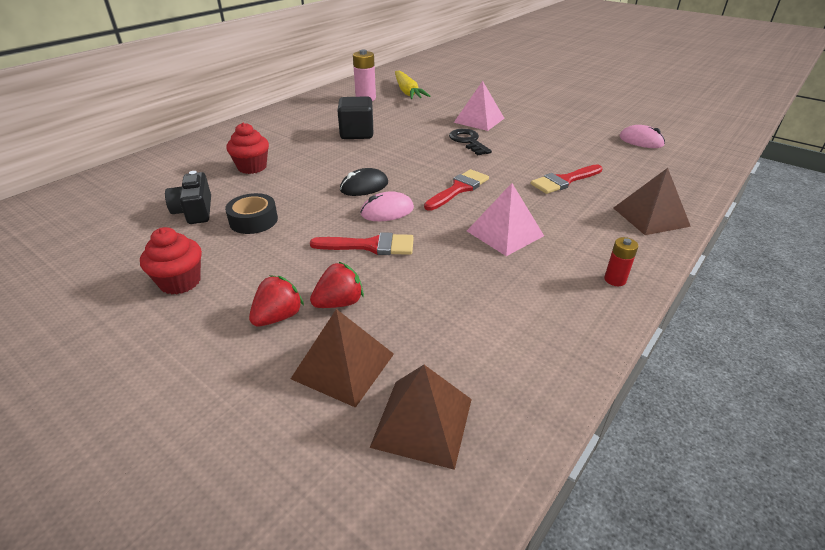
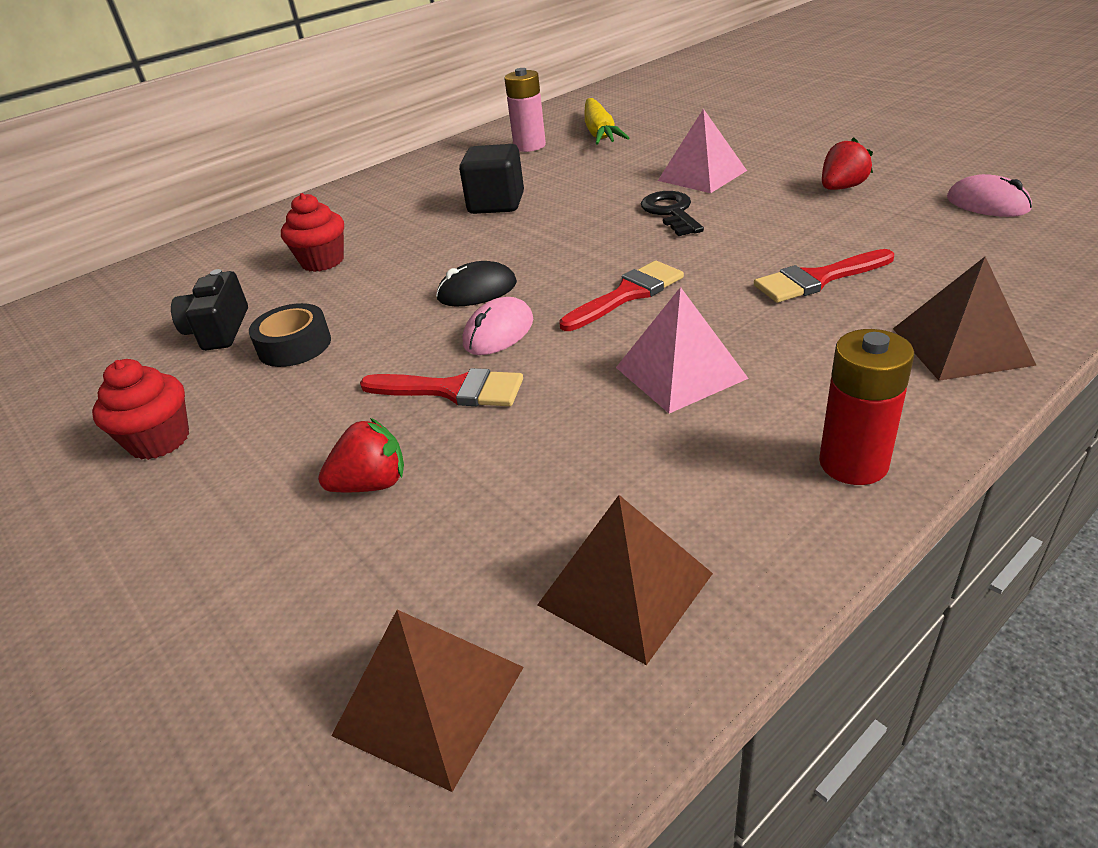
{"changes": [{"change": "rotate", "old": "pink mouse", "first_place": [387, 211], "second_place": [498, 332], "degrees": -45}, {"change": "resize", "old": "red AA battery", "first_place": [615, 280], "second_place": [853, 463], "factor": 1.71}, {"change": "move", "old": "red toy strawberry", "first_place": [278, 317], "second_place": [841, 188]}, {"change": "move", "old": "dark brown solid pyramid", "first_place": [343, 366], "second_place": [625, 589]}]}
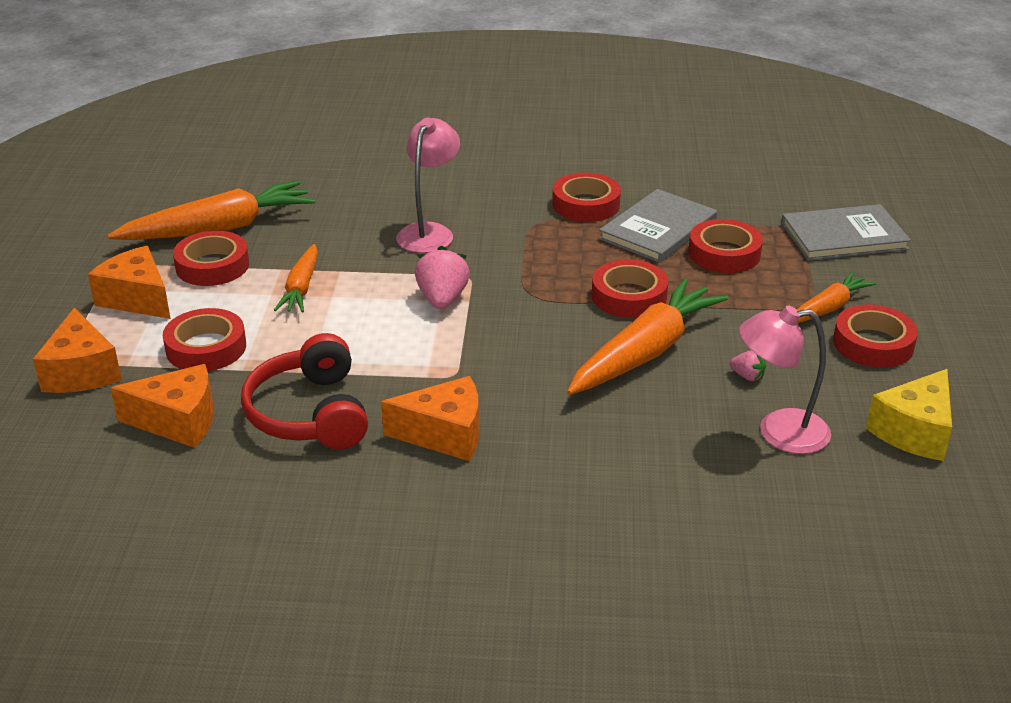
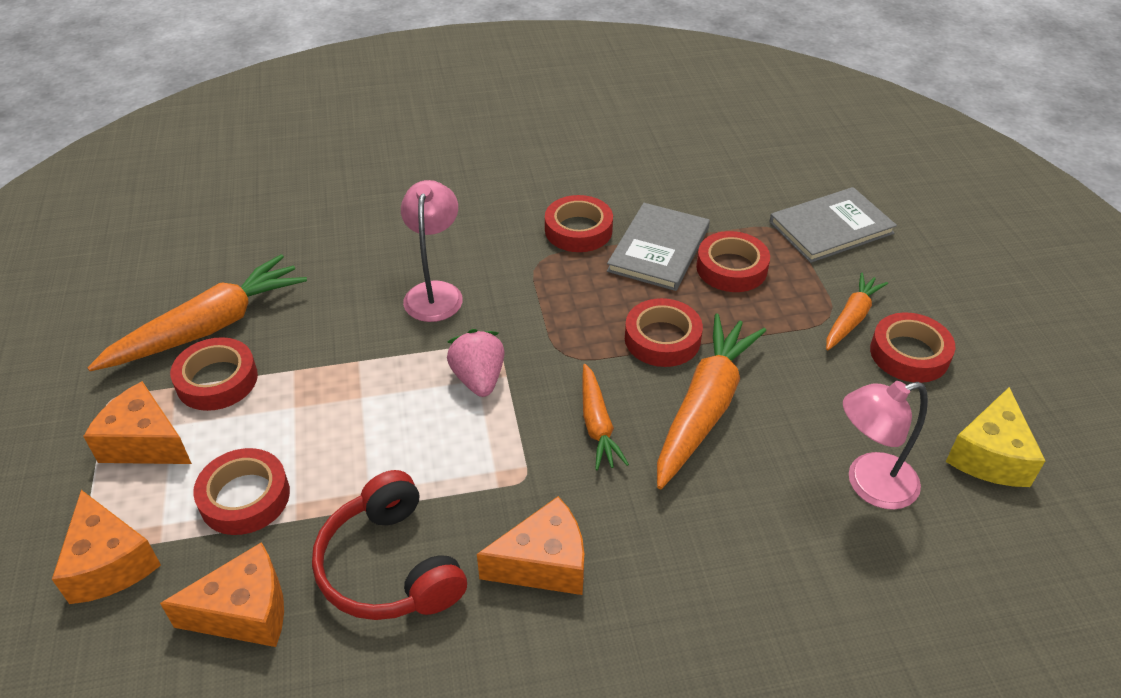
{"changes": [{"change": "move", "old": "orange toy carrot", "first_place": [301, 288], "second_place": [597, 424]}, {"change": "delete", "old": "pink toy strawberry", "first_place": [747, 376]}]}
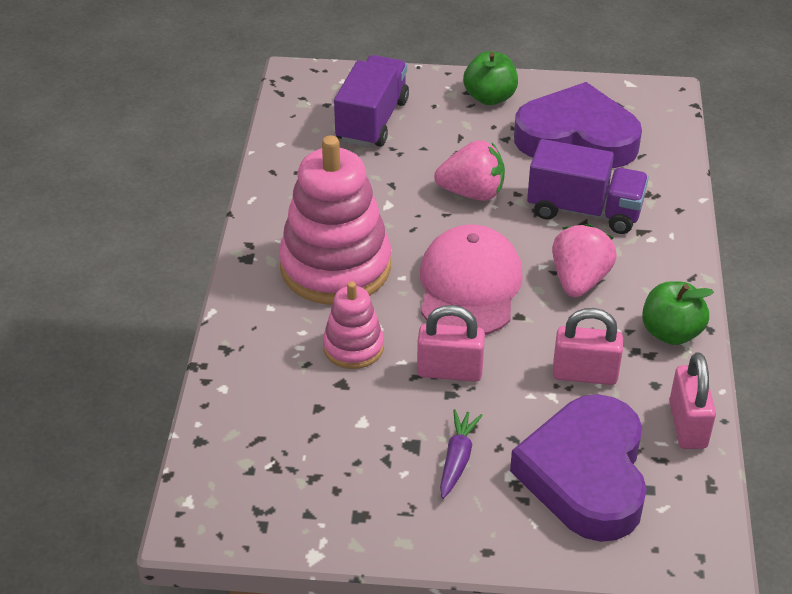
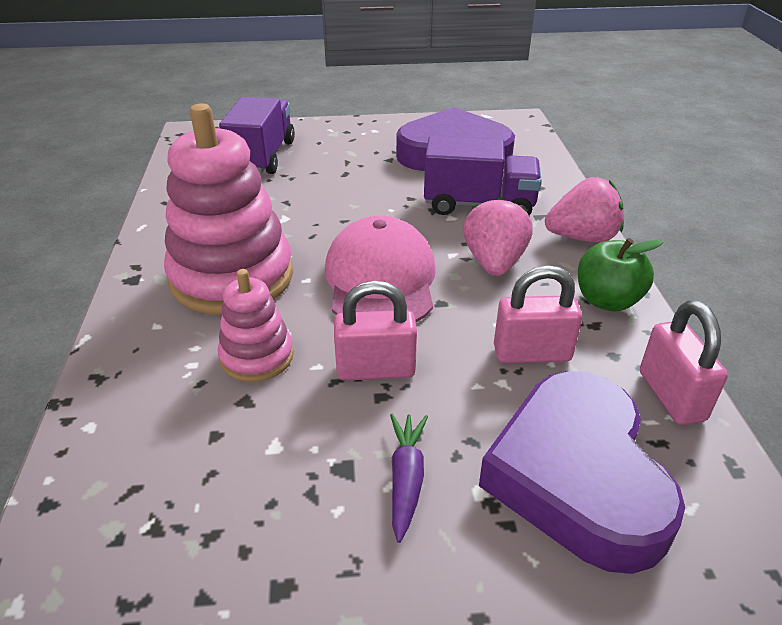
{"changes": [{"change": "delete", "old": "leaf-green apple fruit", "first_place": [490, 97]}, {"change": "move", "old": "pink toy strawberry", "first_place": [472, 193], "second_place": [582, 237]}]}
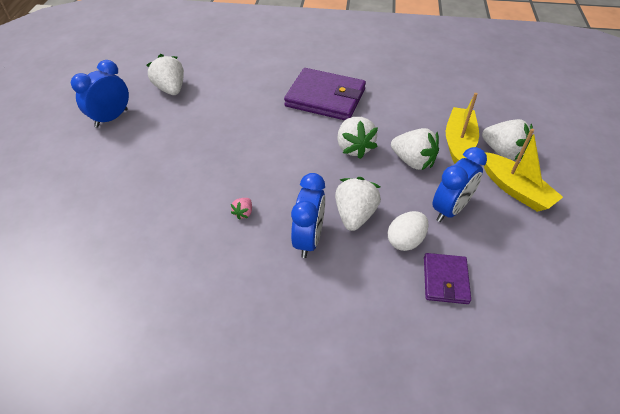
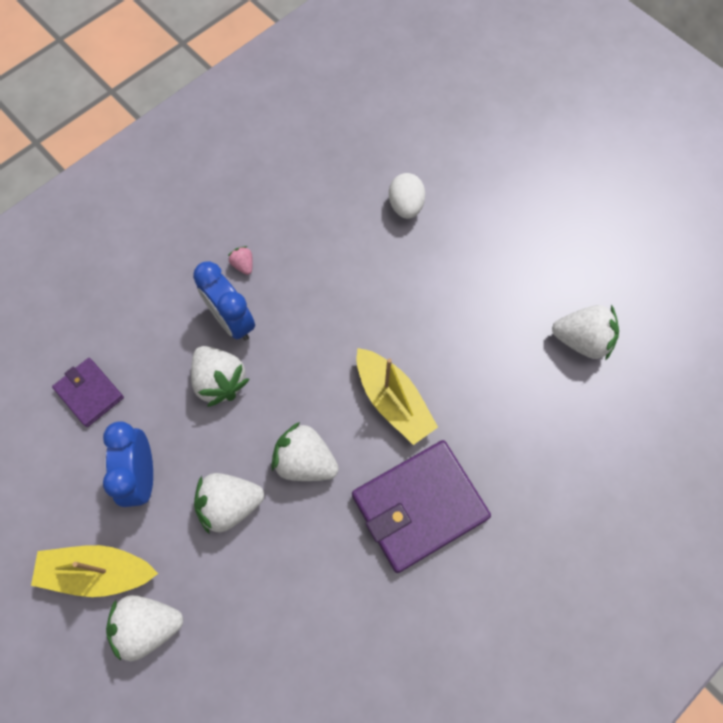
{"changes": [{"change": "delete", "old": "royal blue clock", "first_place": [111, 118]}, {"change": "move", "old": "golden toy boat", "first_place": [458, 142], "second_place": [393, 401]}, {"change": "move", "old": "pink toy strawberry", "first_place": [243, 213], "second_place": [243, 265]}, {"change": "move", "old": "snow-white egg shape", "first_place": [405, 241], "second_place": [406, 206]}]}
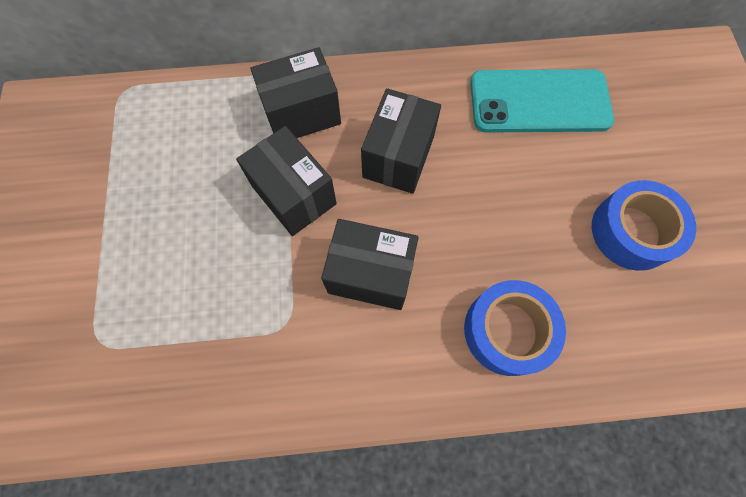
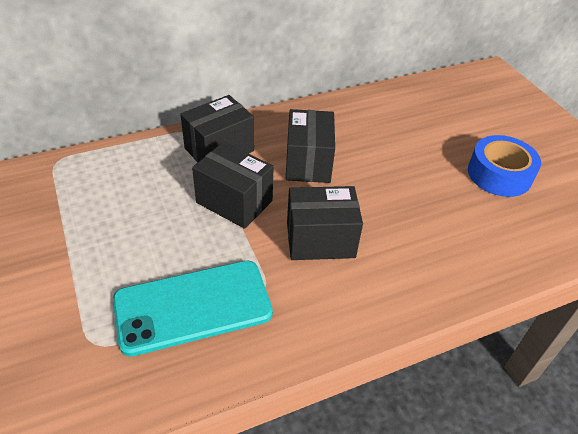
{"changes": [{"change": "move", "old": "turquoise phone", "first_place": [539, 101], "second_place": [193, 306]}, {"change": "delete", "old": "royal blue tape", "first_place": [507, 330]}]}
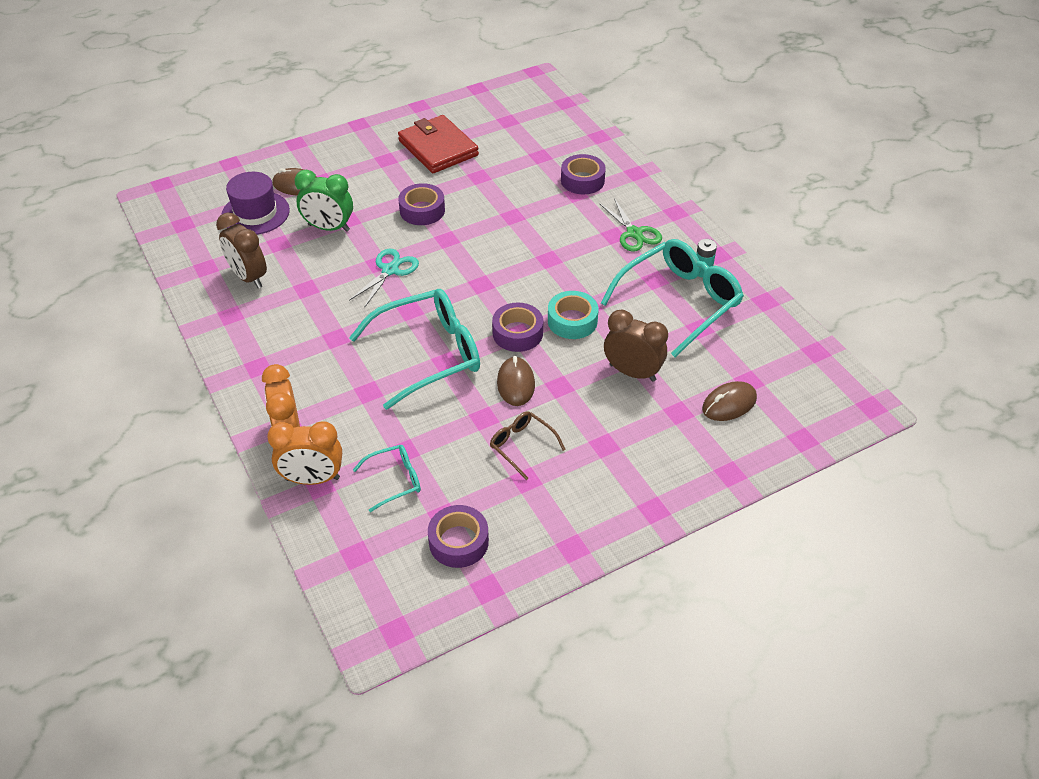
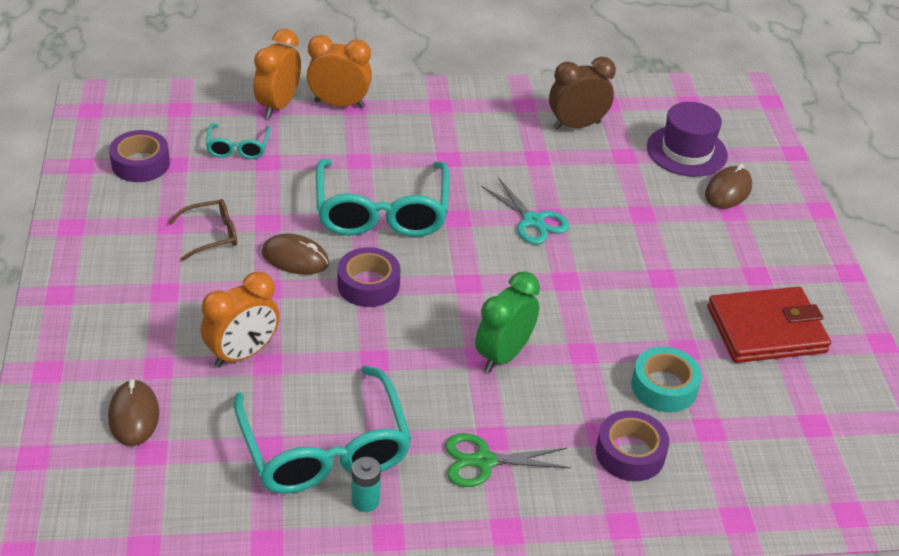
{"changes": [{"change": "move", "old": "leaf-green clock", "first_place": [329, 228], "second_place": [503, 355]}, {"change": "delete", "old": "violet tape", "first_place": [422, 210]}, {"change": "move", "old": "turquoise tape", "first_place": [572, 321], "second_place": [664, 387]}, {"change": "recolor", "old": "dark brown clock", "new": "orange clock", "first_place": [632, 372], "second_place": [243, 354]}]}
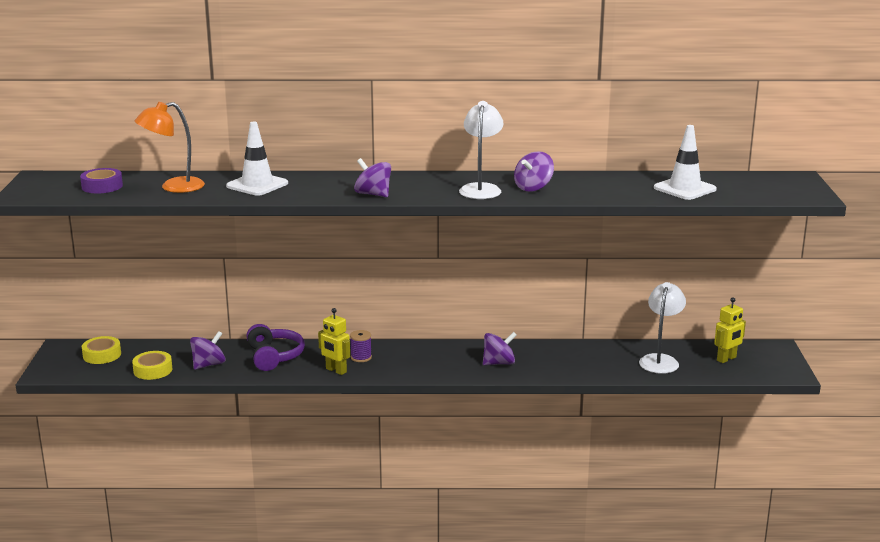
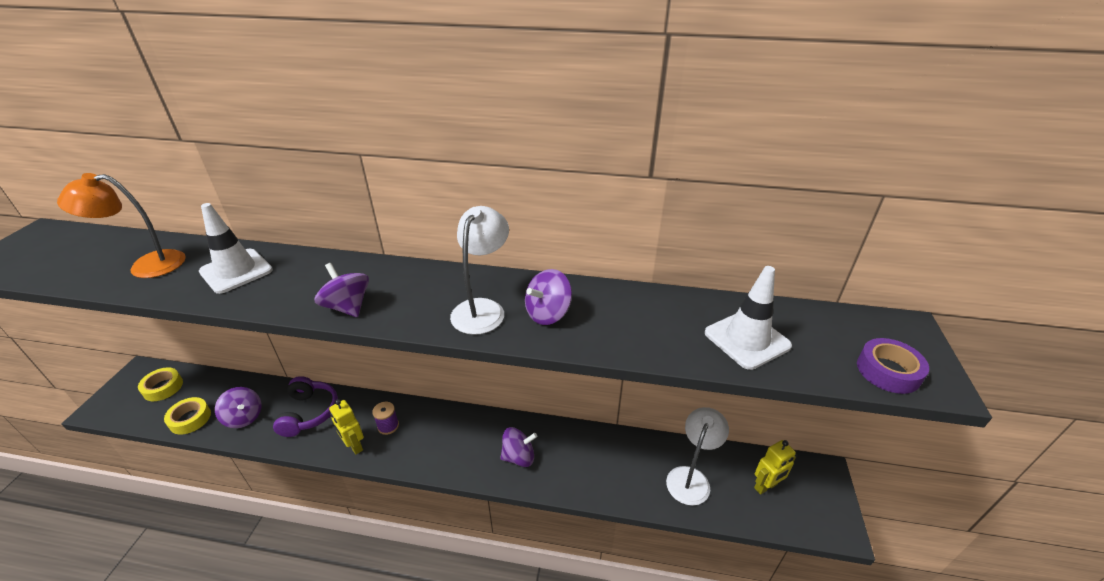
{"changes": [{"change": "move", "old": "violet tape", "first_place": [102, 186], "second_place": [888, 371]}, {"change": "rotate", "old": "violet whirligig", "first_place": [208, 365], "second_place": [244, 417], "degrees": 75}]}
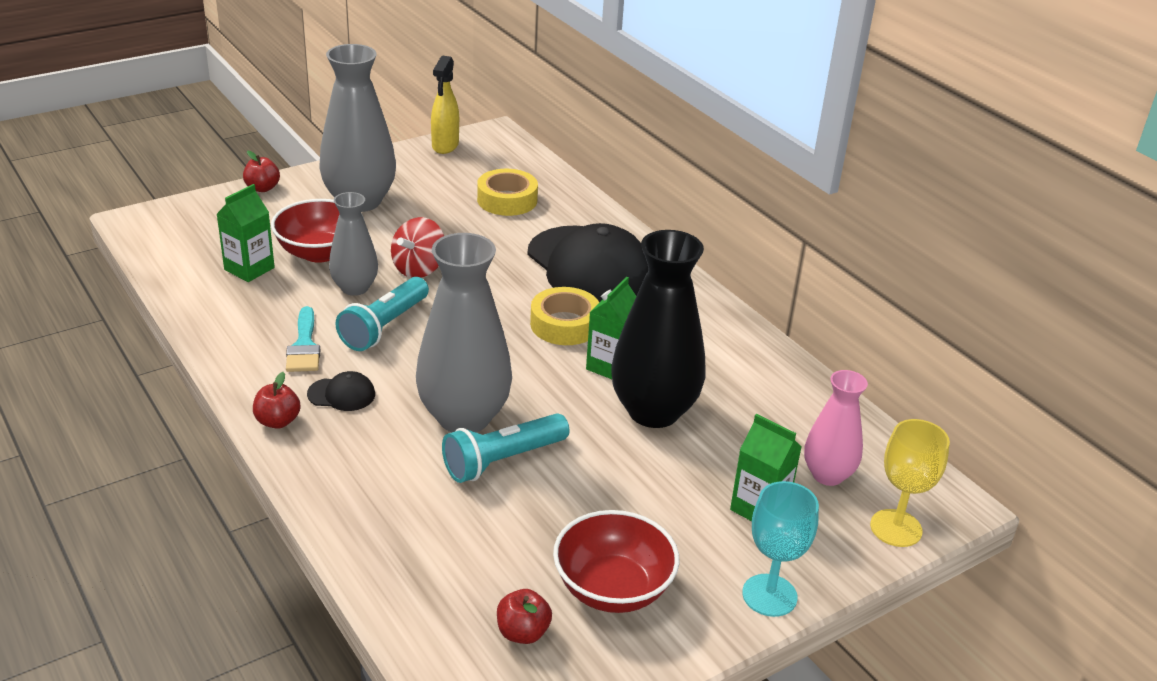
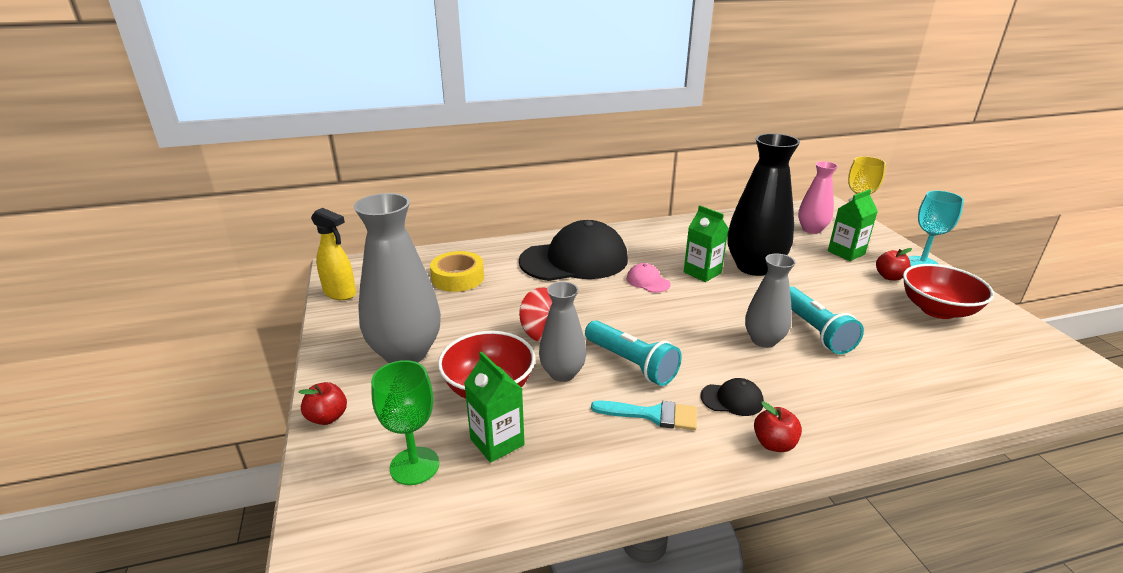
{"changes": [{"change": "resize", "old": "grey flower vase", "first_place": [464, 417], "second_place": [763, 340], "factor": 0.58}, {"change": "replace", "old": "golden tape", "new": "pink cap", "first_place": [564, 324], "second_place": [648, 281]}, {"change": "rotate", "old": "ebony cap", "first_place": [341, 394], "second_place": [732, 399], "degrees": 75}, {"change": "move", "old": "red apple fruit", "first_place": [523, 632], "second_place": [889, 277]}, {"change": "insert", "new": "leaf-green goblet", "second_place": [414, 466]}]}
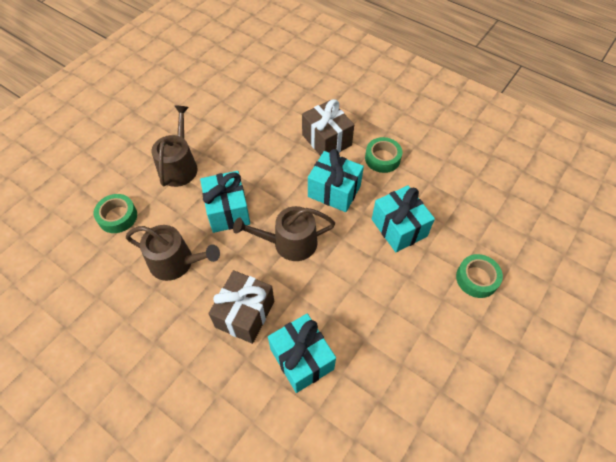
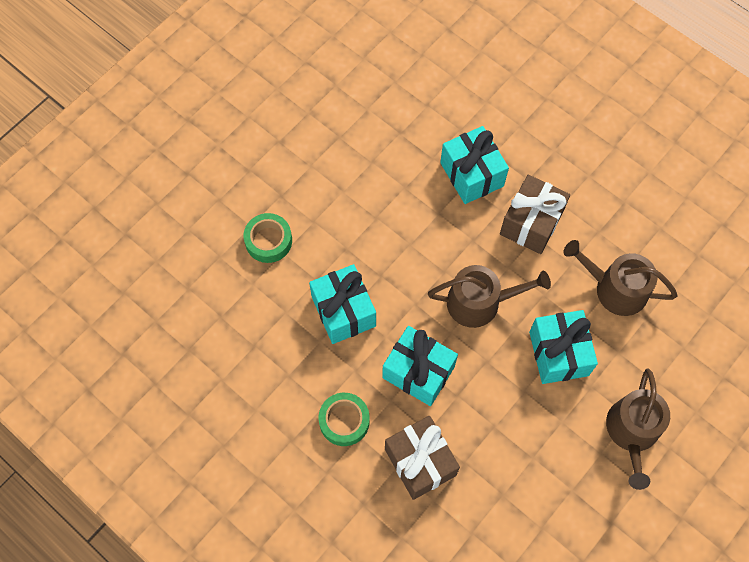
{"changes": [{"change": "delete", "old": "leaf-green tape", "first_place": [117, 216]}]}
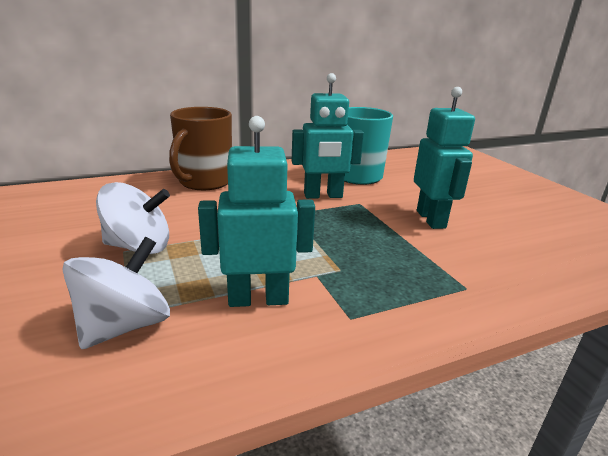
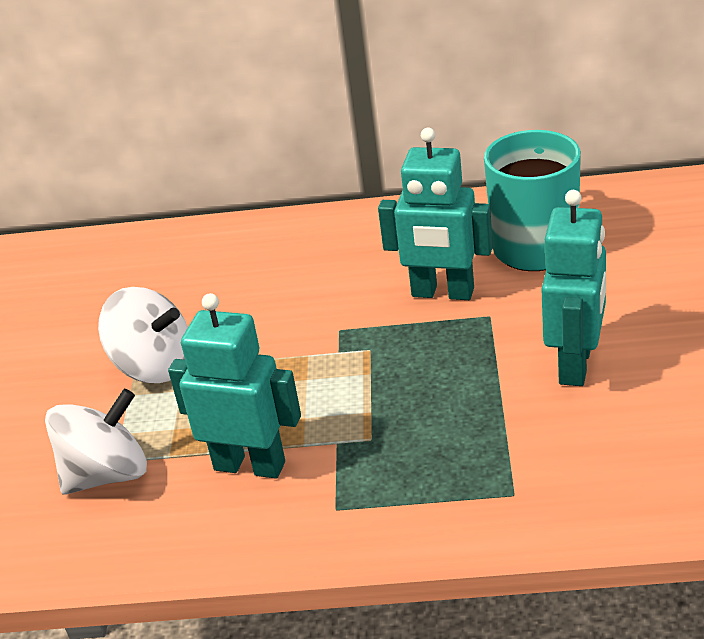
{"changes": [{"change": "delete", "old": "dark brown tea mug", "first_place": [204, 182]}]}
